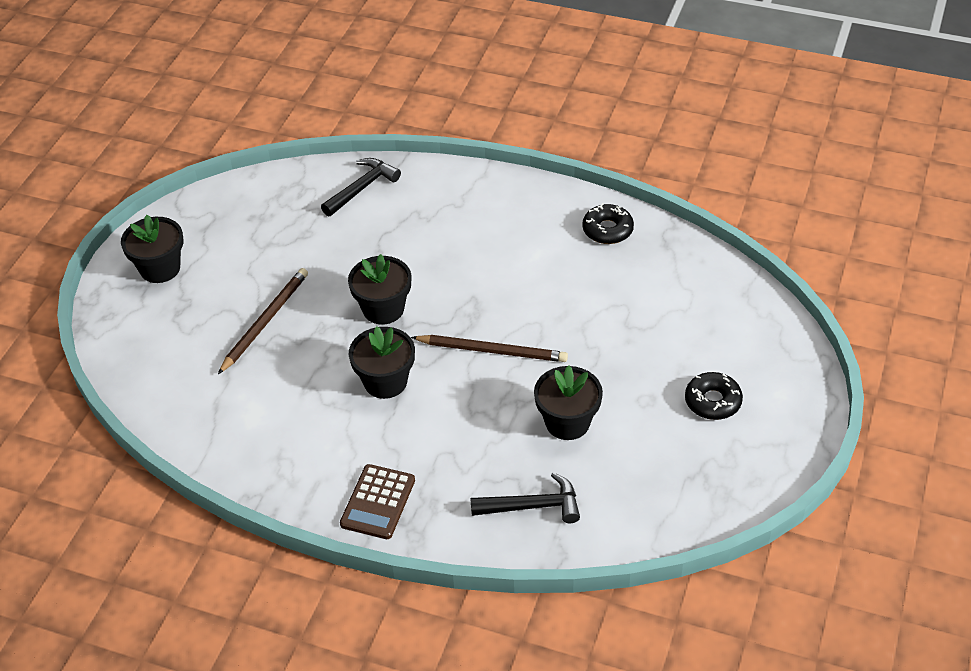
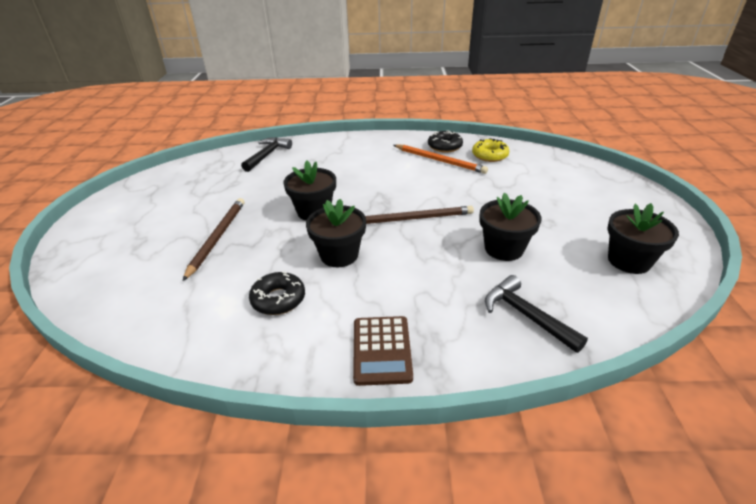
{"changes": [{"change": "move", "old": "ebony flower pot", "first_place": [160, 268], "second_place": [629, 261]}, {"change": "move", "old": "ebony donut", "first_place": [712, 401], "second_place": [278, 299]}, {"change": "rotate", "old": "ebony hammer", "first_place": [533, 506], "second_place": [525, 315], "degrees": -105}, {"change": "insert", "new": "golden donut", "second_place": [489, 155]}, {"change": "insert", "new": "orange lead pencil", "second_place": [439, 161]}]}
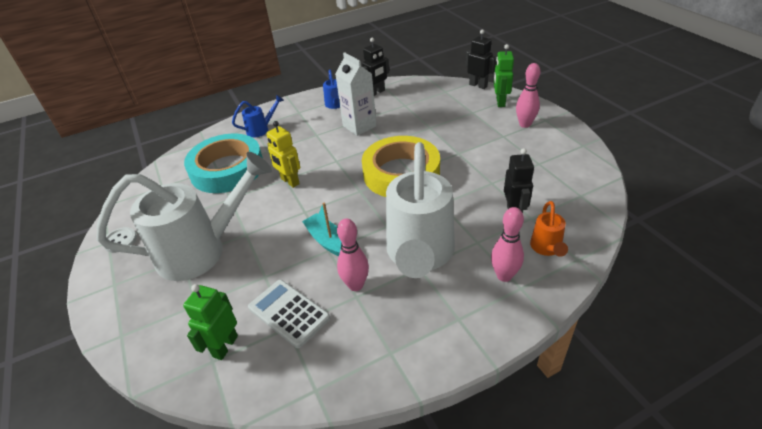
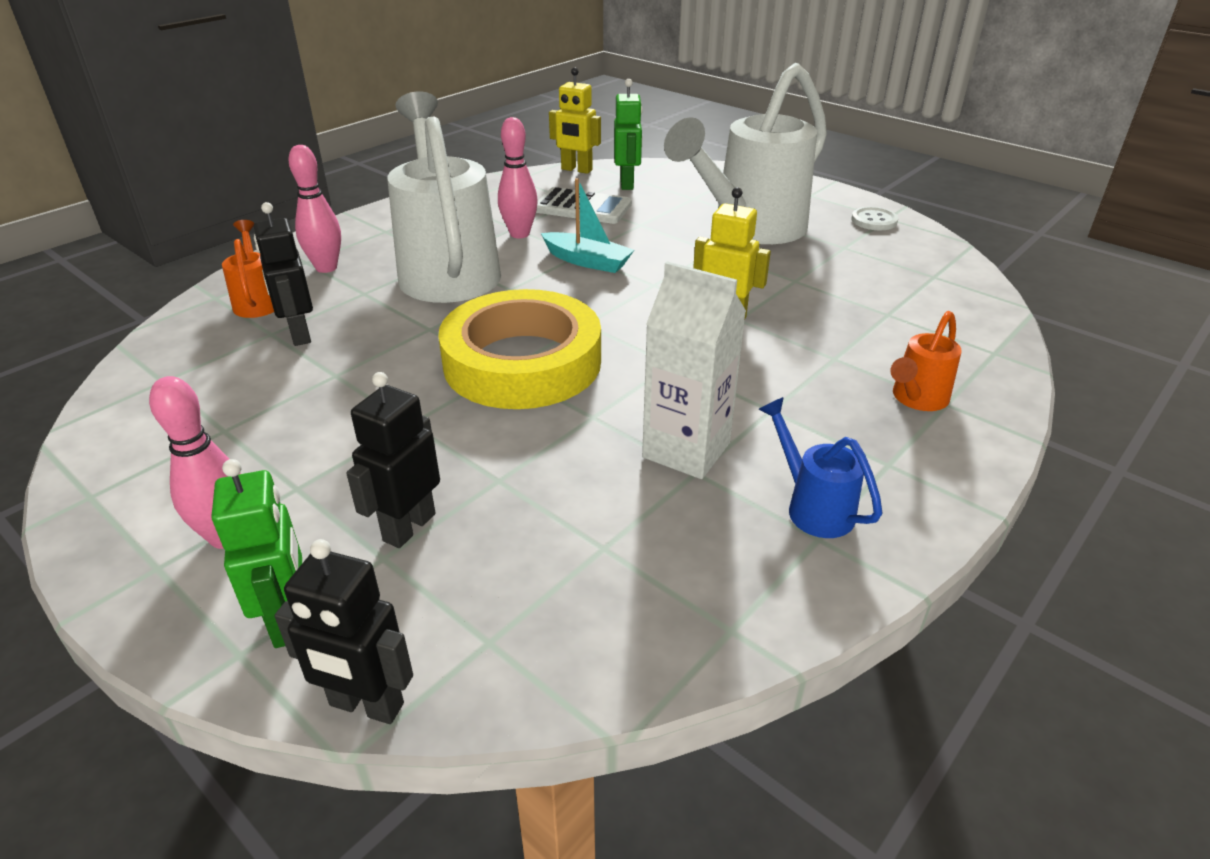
{"changes": [{"change": "move", "old": "ebony toy robot", "first_place": [376, 92], "second_place": [409, 527]}, {"change": "recolor", "old": "royal blue watering can", "new": "orange watering can", "first_place": [261, 129], "second_place": [916, 400]}, {"change": "delete", "old": "turquoise tape", "first_place": [227, 169]}, {"change": "insert", "new": "golden toy robot", "second_place": [576, 170]}]}
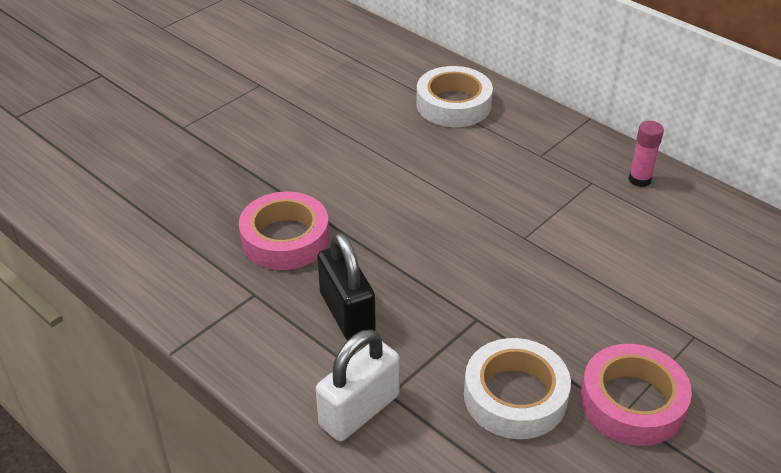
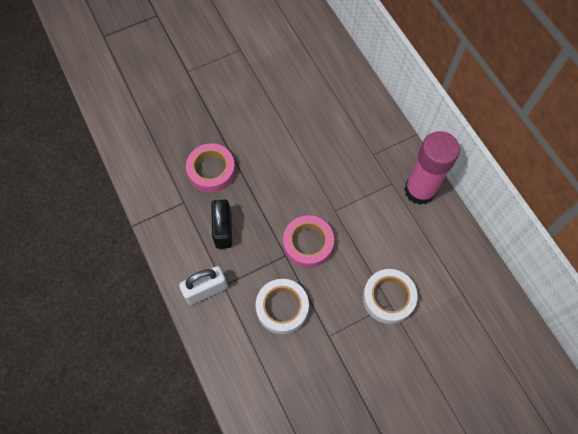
{"changes": [{"change": "move", "old": "snow-white tape", "first_place": [453, 104], "second_place": [388, 298]}, {"change": "resize", "old": "pink glue", "first_place": [639, 179], "second_place": [419, 190], "factor": 2.36}, {"change": "move", "old": "pink tape", "first_place": [632, 402], "second_place": [308, 243]}]}
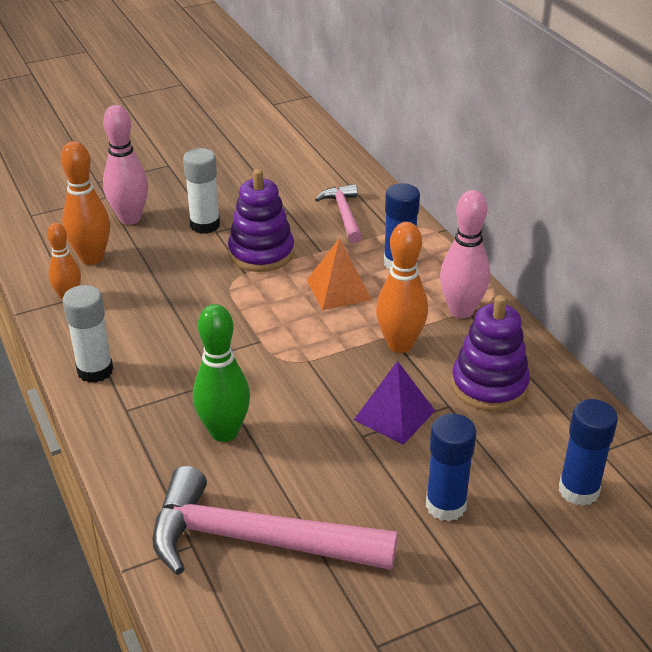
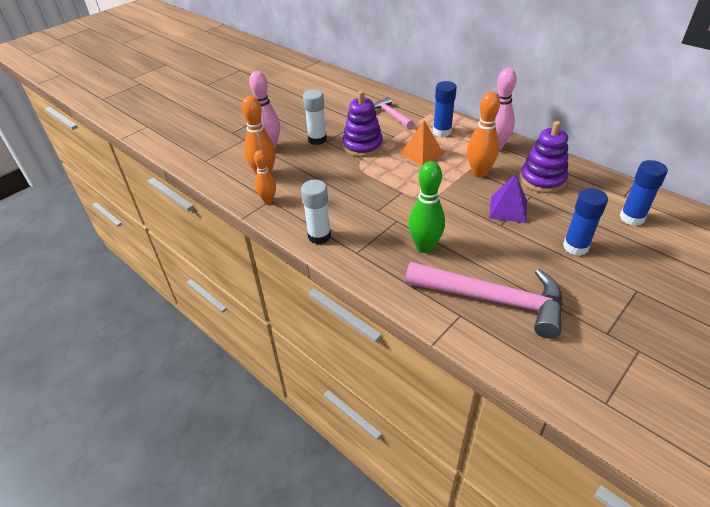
{"changes": [{"change": "rotate", "old": "pink hammer", "first_place": [255, 540], "second_place": [493, 300], "degrees": -150}]}
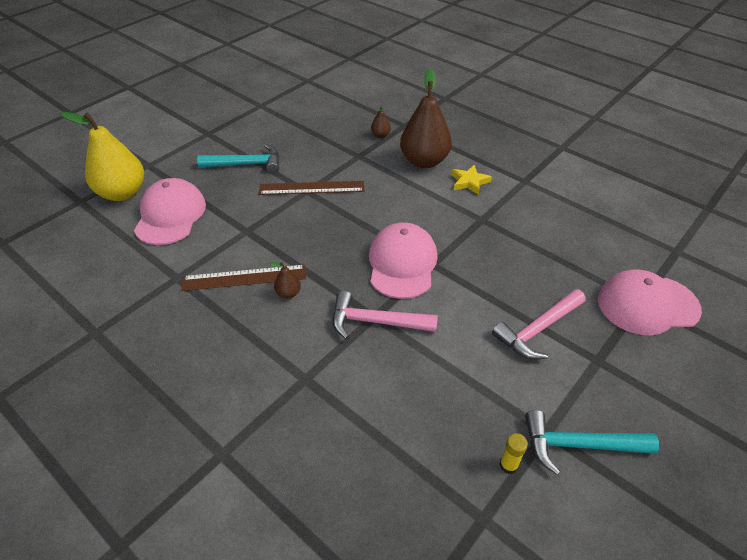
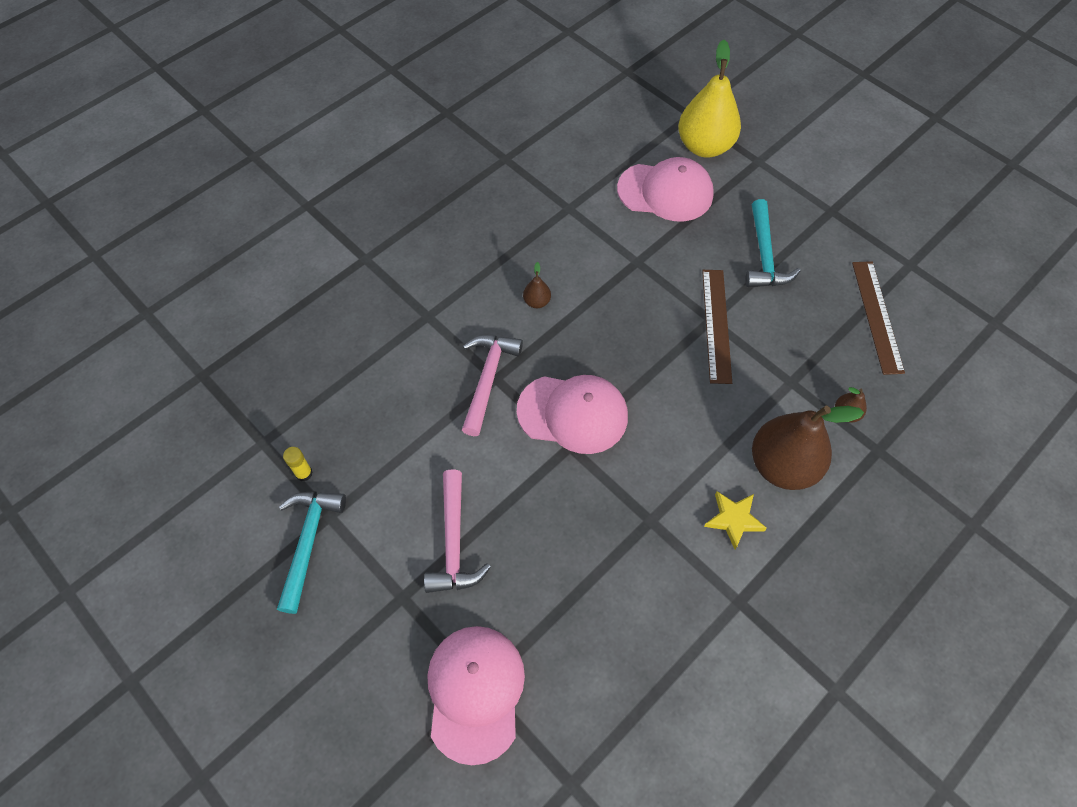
{"changes": [{"change": "move", "old": "dark brown measuring stick", "first_place": [244, 278], "second_place": [877, 316]}, {"change": "rotate", "old": "pink hammer", "first_place": [538, 330], "second_place": [454, 542], "degrees": -150}]}
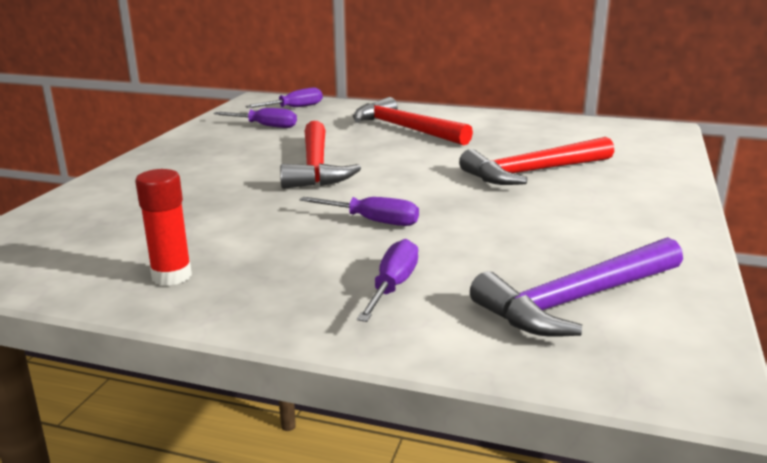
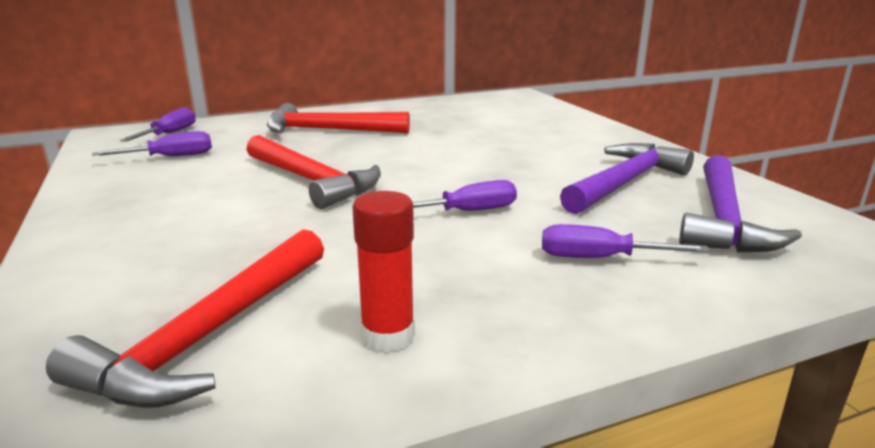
{"changes": [{"change": "move", "old": "red hammer", "first_place": [533, 172], "second_place": [211, 334]}, {"change": "rotate", "old": "violet flat screwdriver", "first_place": [392, 287], "second_place": [600, 258], "degrees": -60}, {"change": "insert", "new": "violet hammer", "second_place": [624, 182]}]}
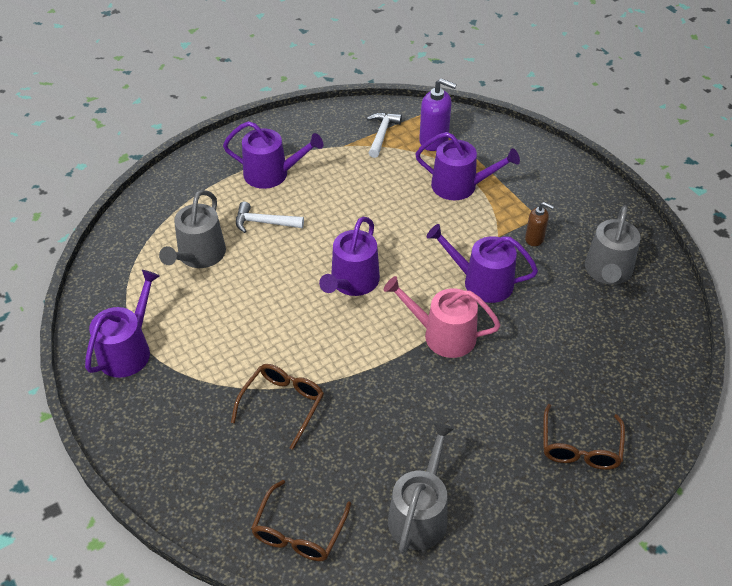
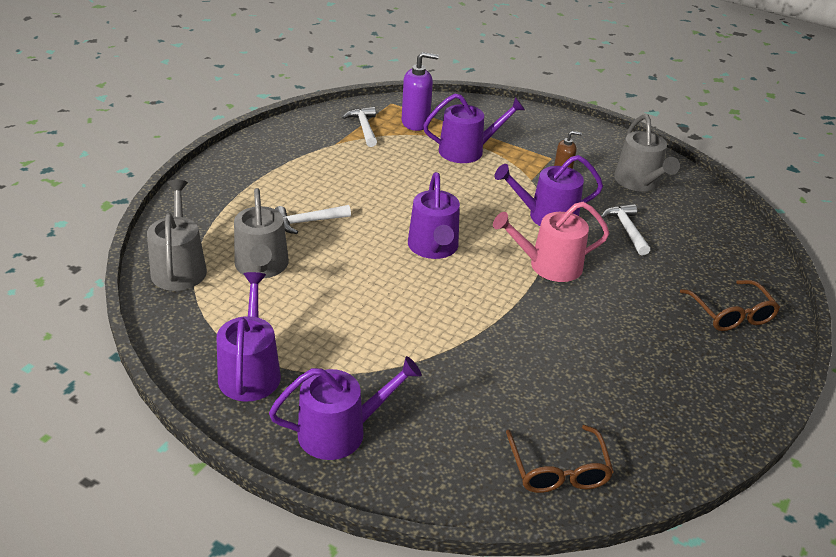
{"changes": [{"change": "move", "old": "violet watering can", "first_place": [271, 174], "second_place": [340, 431]}, {"change": "delete", "old": "dark brown spectacles", "first_place": [282, 404]}, {"change": "move", "old": "grey watering can", "first_place": [420, 514], "second_place": [179, 267]}, {"change": "insert", "new": "snow-white hammer", "second_place": [626, 229]}]}
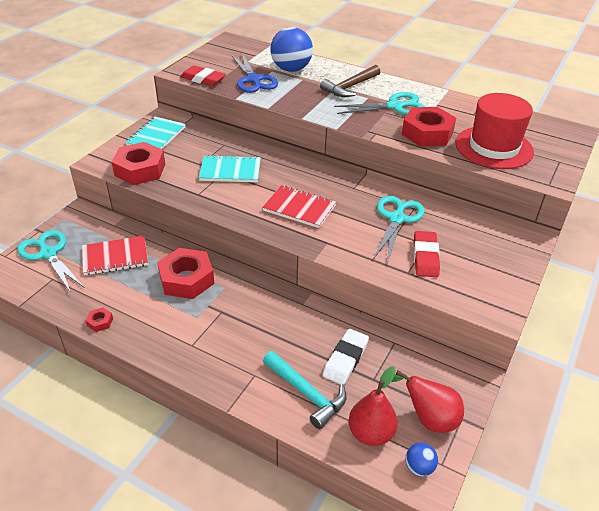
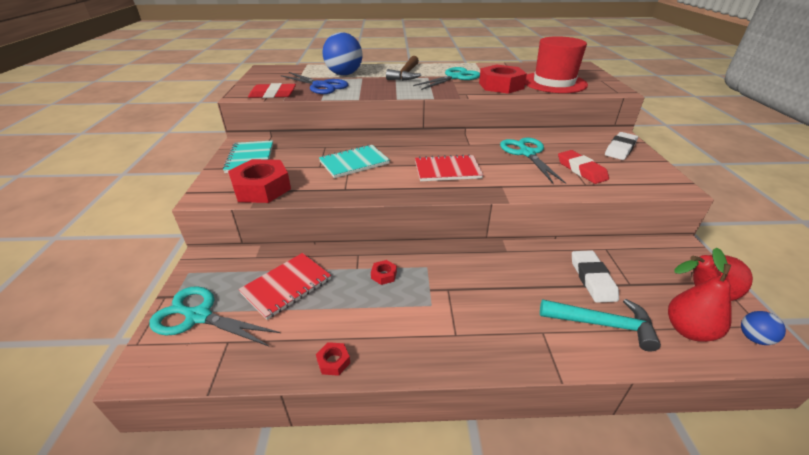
{"changes": [{"change": "resize", "old": "red hex nut", "first_place": [186, 279], "second_place": [384, 275], "factor": 0.42}, {"change": "insert", "new": "snow-white gum eraser", "second_place": [620, 149]}]}
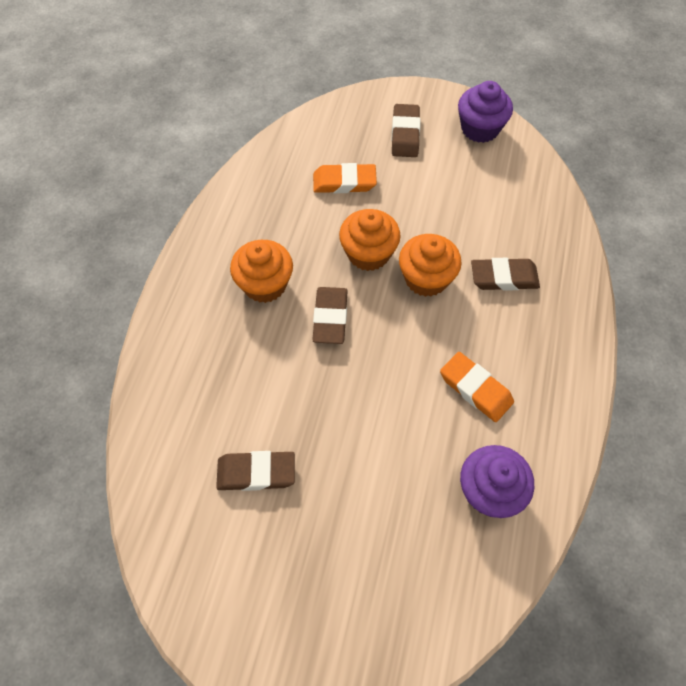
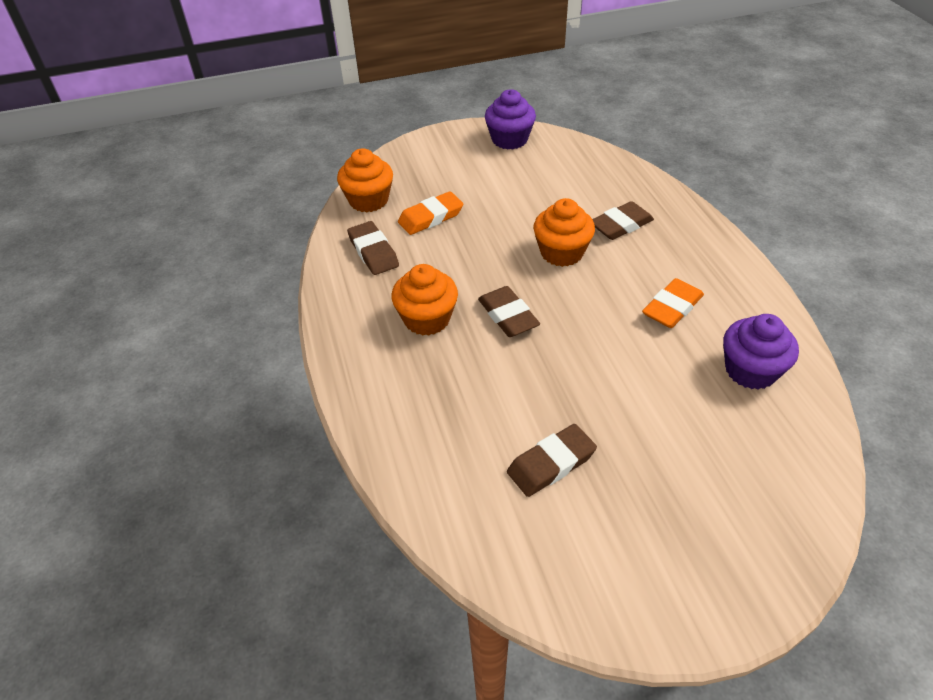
{"changes": [{"change": "move", "old": "dark brown gum eraser", "first_place": [405, 134], "second_place": [373, 252]}, {"change": "move", "old": "orange muffin", "first_place": [368, 253], "second_place": [368, 200]}, {"change": "rotate", "old": "orange gum eraser", "first_place": [475, 389], "second_place": [672, 307], "degrees": -60}]}
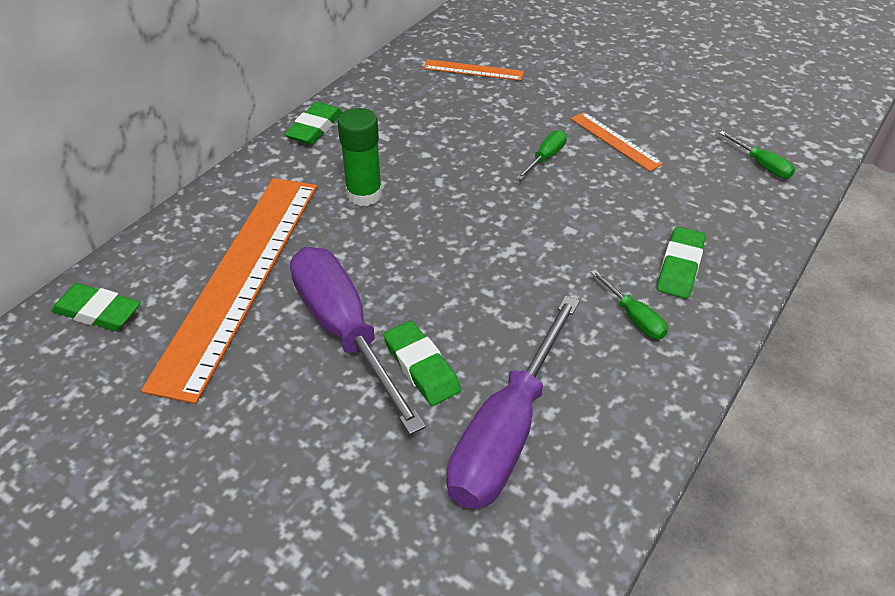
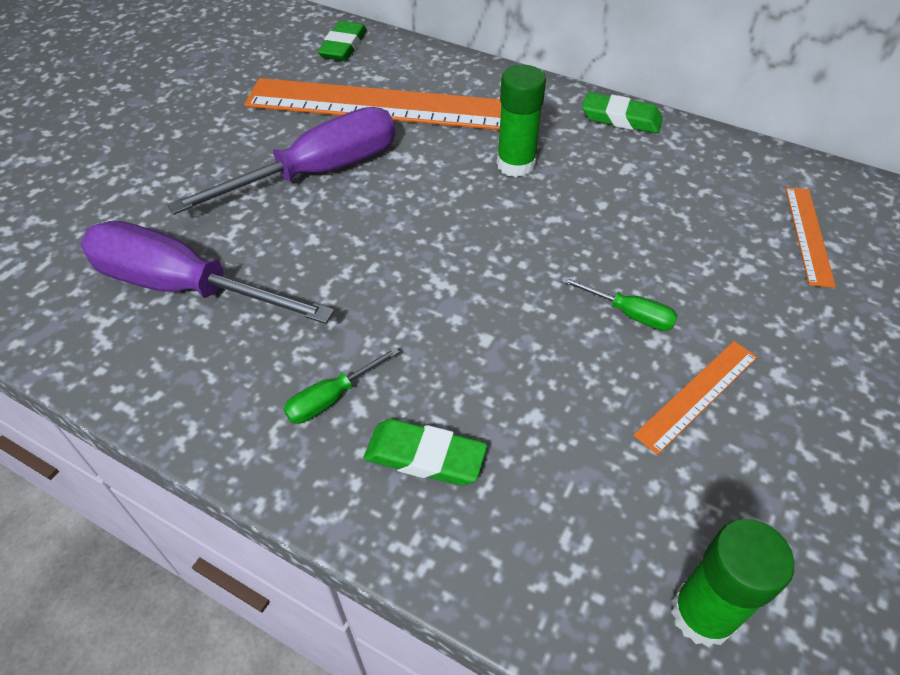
{"changes": [{"change": "replace", "old": "leaf-green flat screwdriver", "new": "leaf-green glue", "first_place": [762, 165], "second_place": [702, 614]}, {"change": "delete", "old": "leaf-green gum eraser", "first_place": [421, 367]}]}
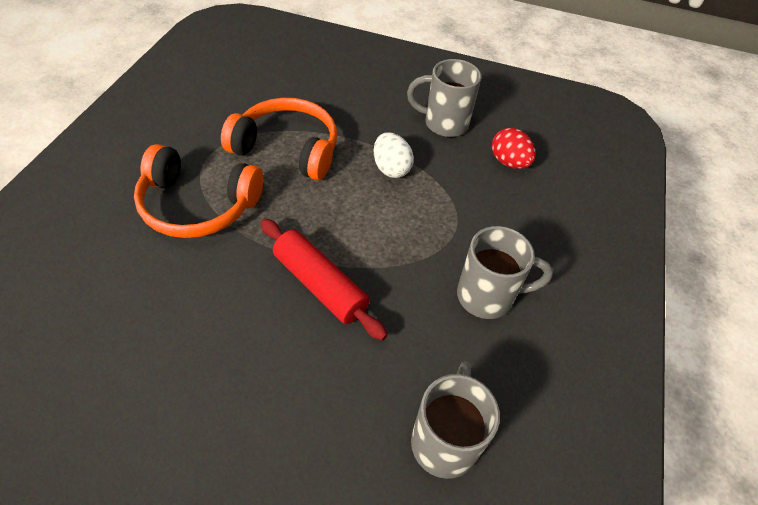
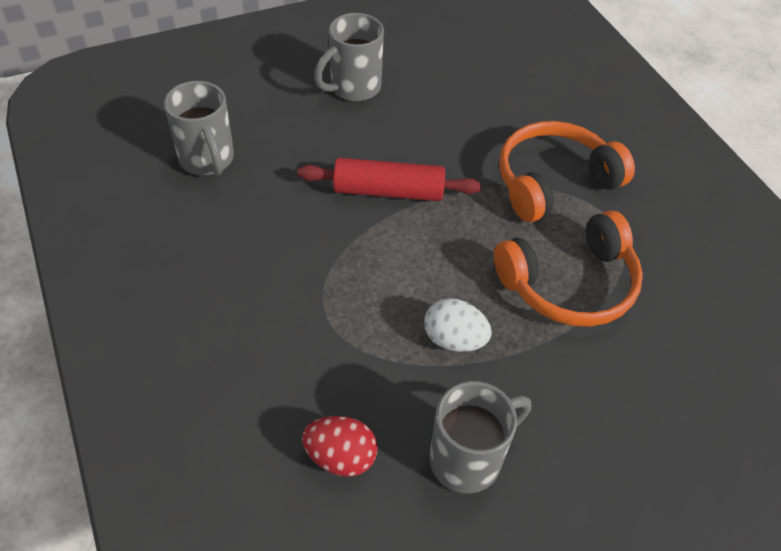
{"changes": [{"change": "move", "old": "grey tea mug", "first_place": [487, 296], "second_place": [353, 88]}]}
